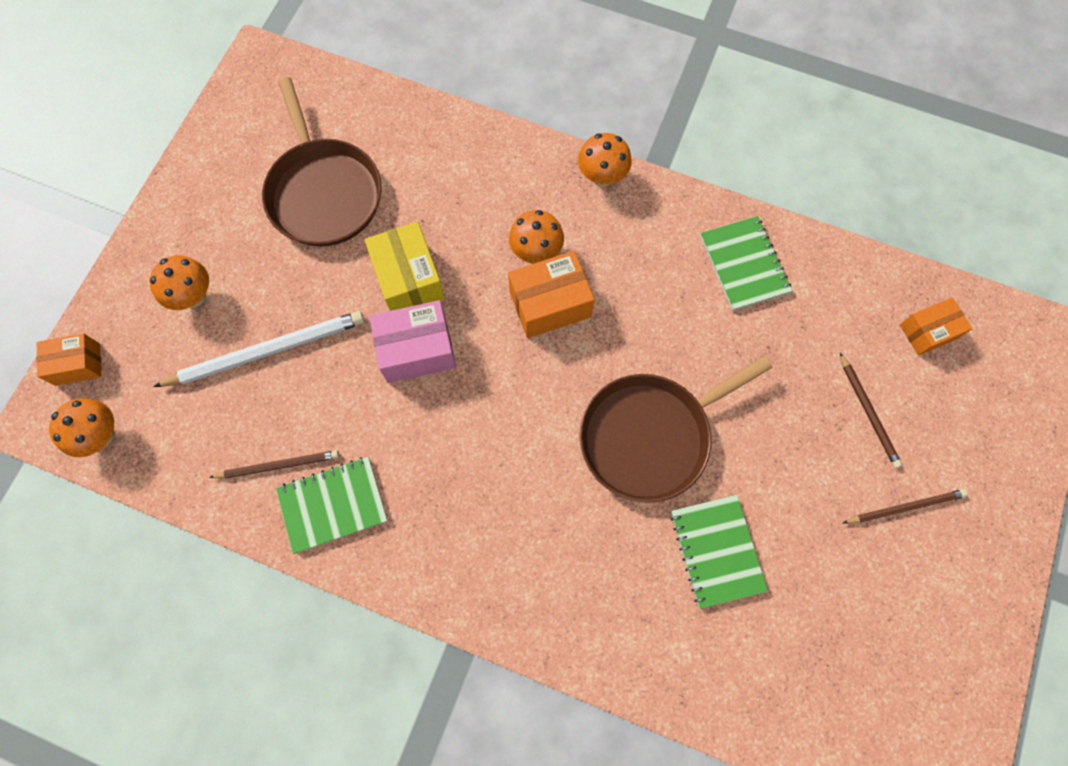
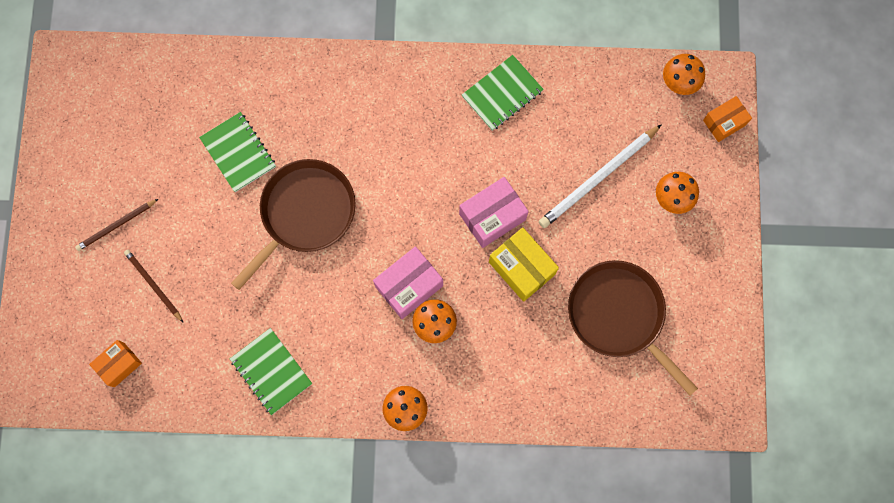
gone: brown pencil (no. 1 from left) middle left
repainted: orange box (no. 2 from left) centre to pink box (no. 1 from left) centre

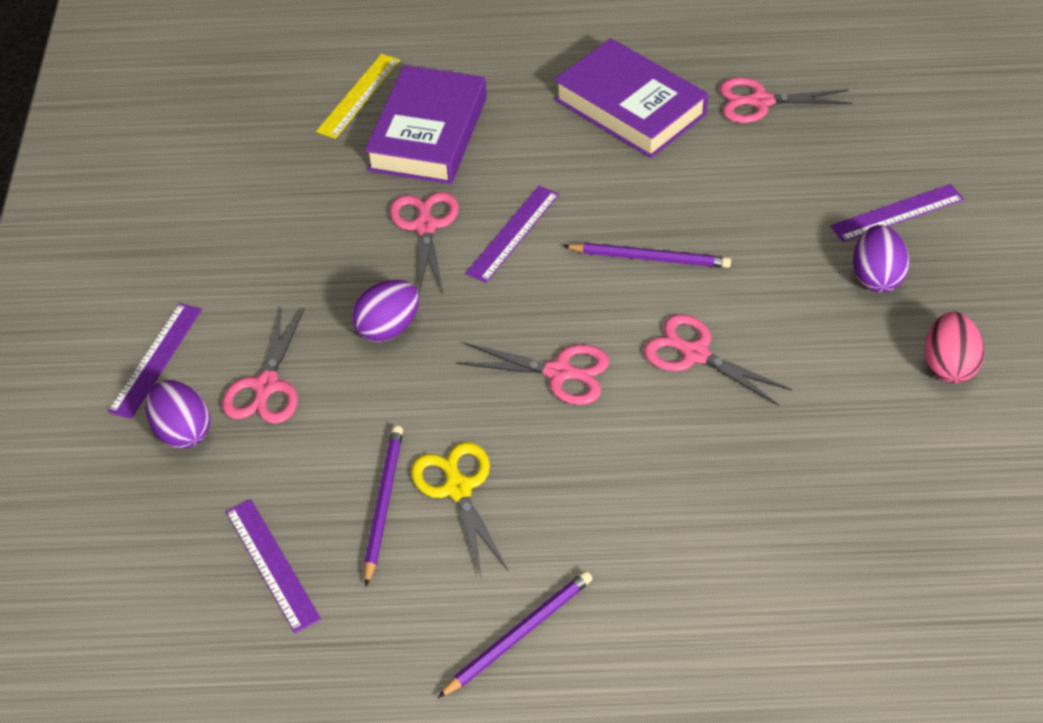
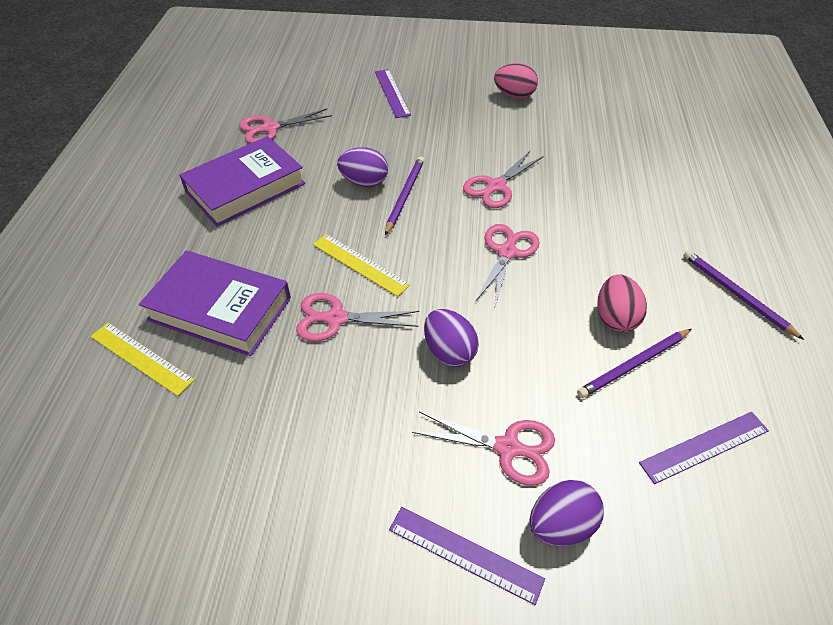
shifted: purple egg (no. 3 from left in the first image) middle right to purple egg (no. 1 from left) top centre
swapped: yellow scissors bottom centre to pink egg (no. 2 from left) middle right
repainted: purple ruler (no. 3 from left) top centre to yellow ruler (no. 2 from left) centre
rotated: pink scissors (no. 5 from left in the first image) top right = top centre 60 degrees clockwise; purple pencil (no. 1 from left in the first image) bottom centre = middle right 45 degrees counterclockwise

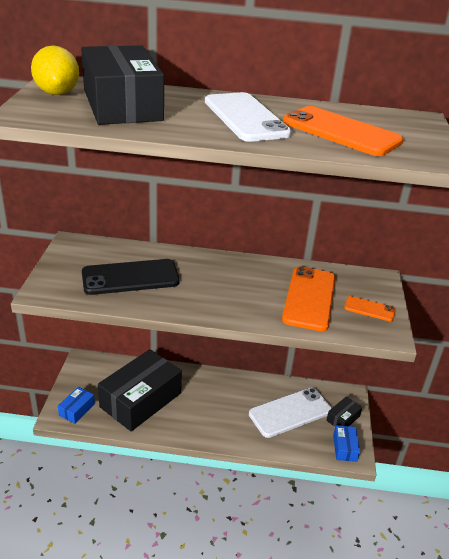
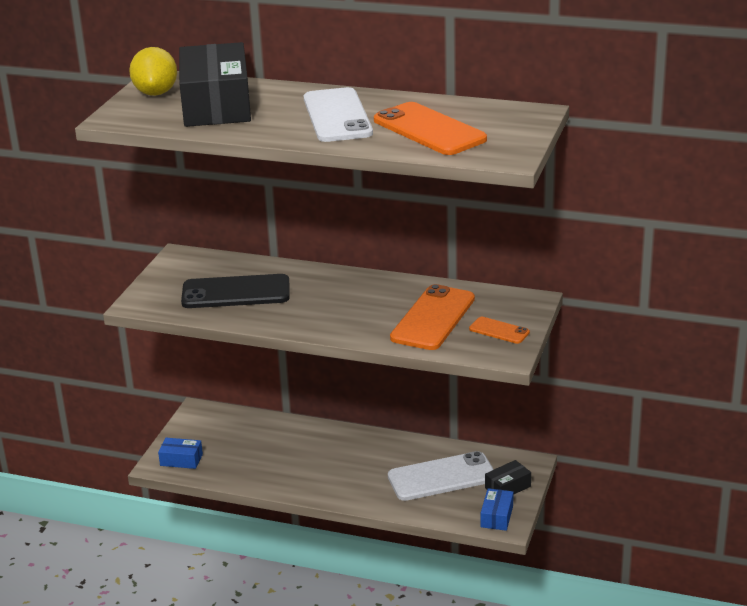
gone: black box (no. 2 from left) bottom left
rotated: blue box (no. 1 from left) bottom left = bottom left 60 degrees clockwise

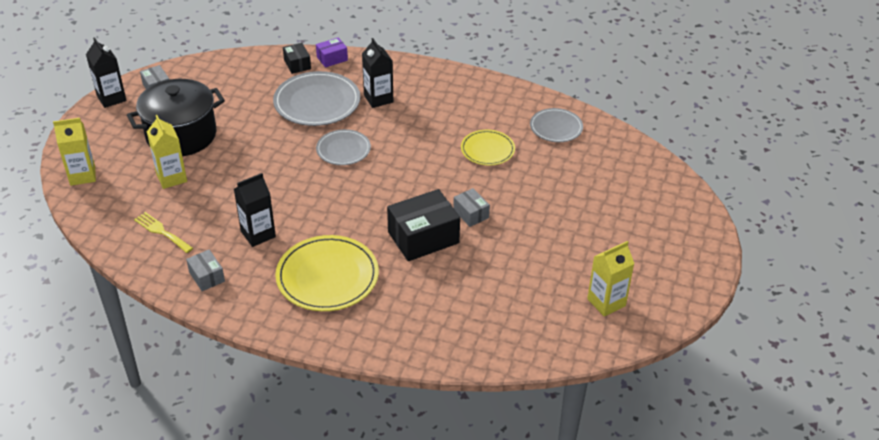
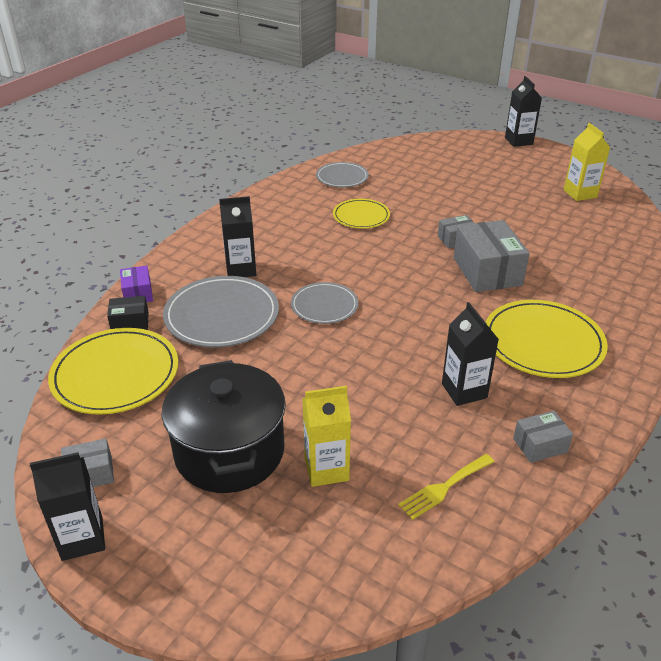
gone: yellow carton (no. 1 from left) middle left
new: yellow plate (no. 1 from left) middle left; black carton (no. 4 from left) top right
repainted: black box (no. 2 from left) centre to grey box (no. 3 from left) middle right

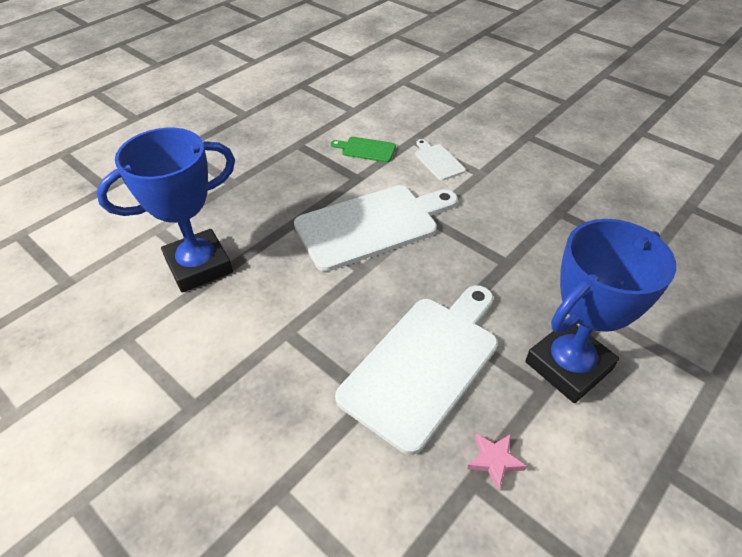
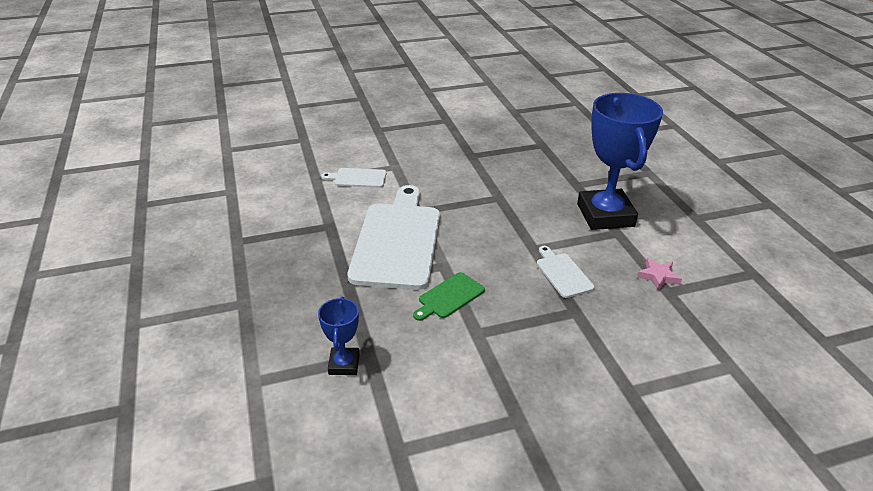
shifted: green cutting board top centre to centre
scaled: blue trophy (no. 1 from left) middle left = bottom centre x0.47; white cutting board (no. 2 from left in the first image) centre = centre x0.45

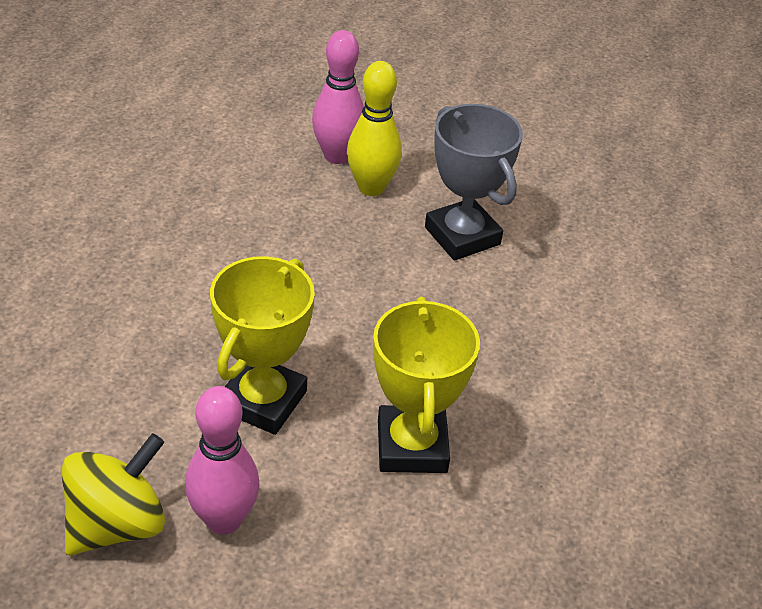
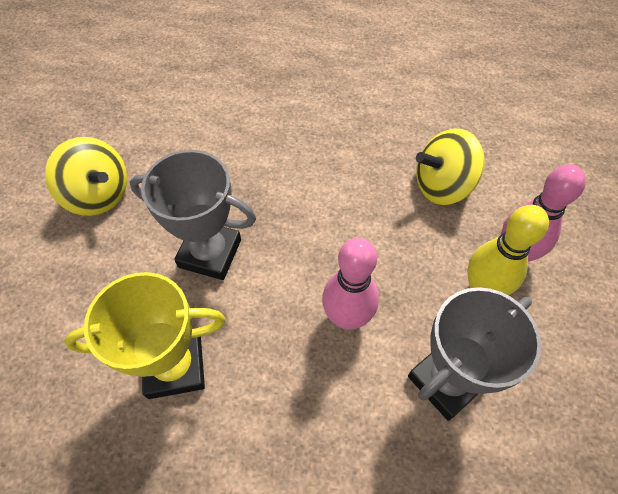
new: yellow spinning top (no. 2 from left) middle right
shifted: pink bowling pin (no. 1 from left) bottom left to centre
repainted: yellow trophy (no. 1 from left) centre to grey trophy (no. 1 from left) middle left

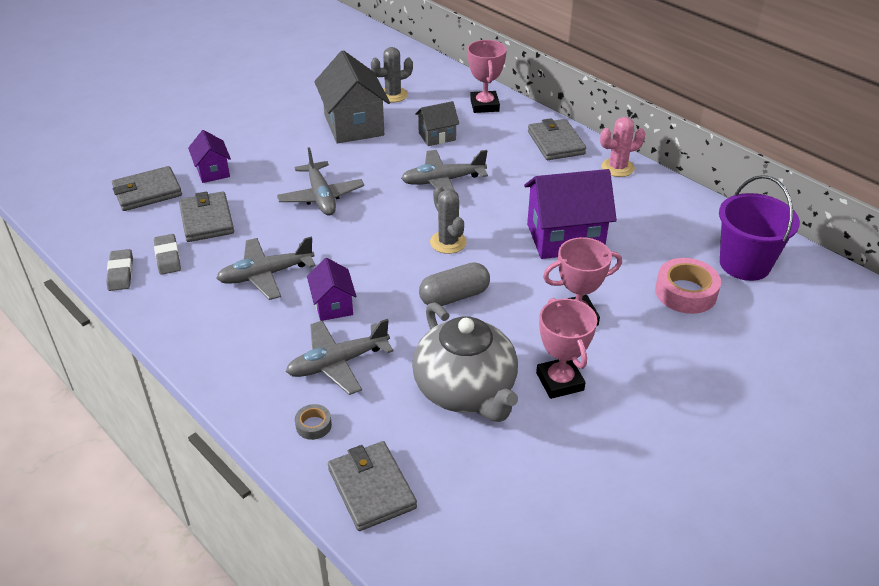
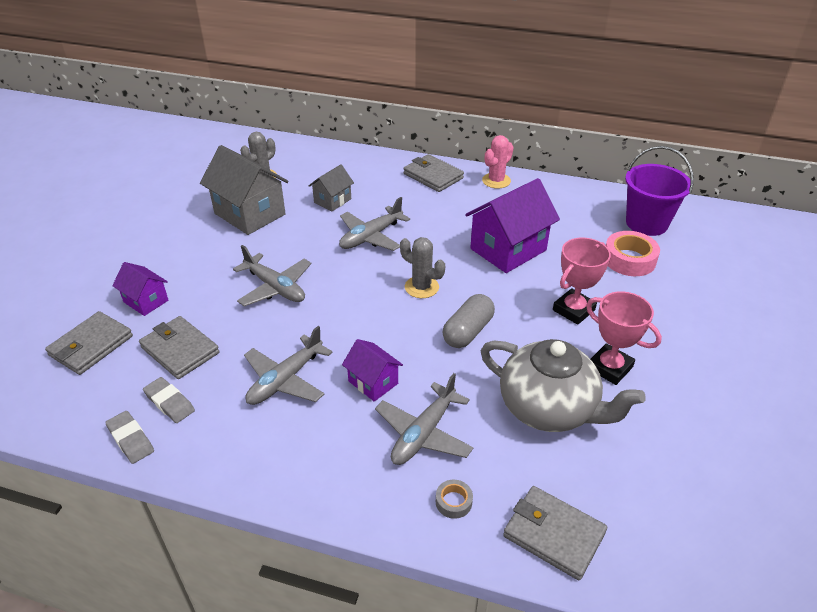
gone: pink trophy (no. 1 from left) top centre

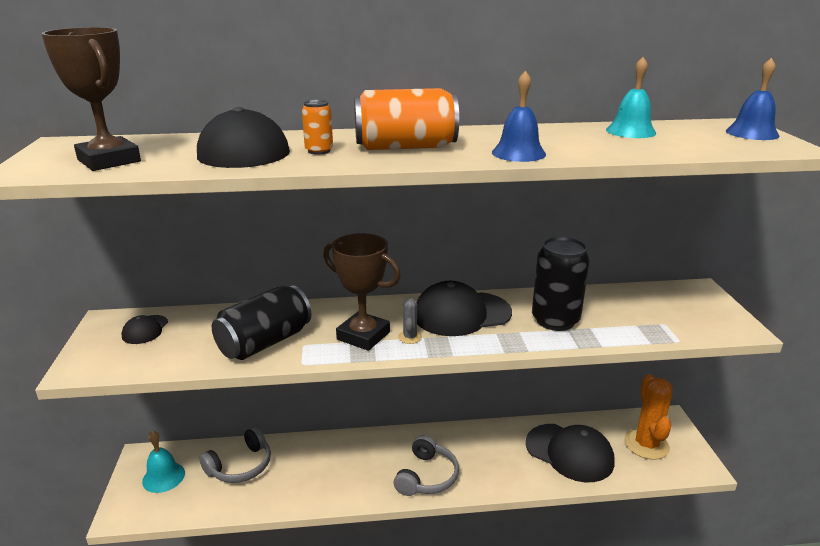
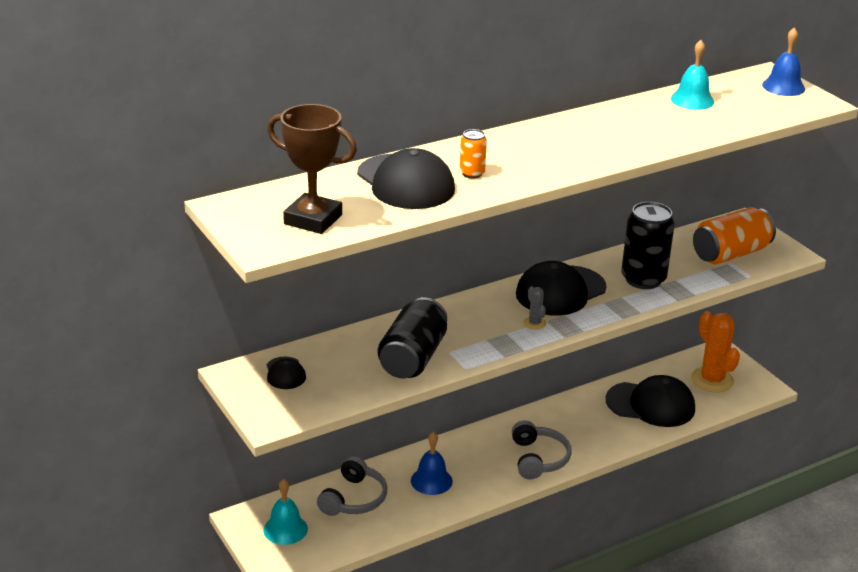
gone: brown trophy (no. 2 from left) centre
shifted: blue bell (no. 1 from left) top centre to bottom centre; orange can (no. 2 from left) top centre to middle right

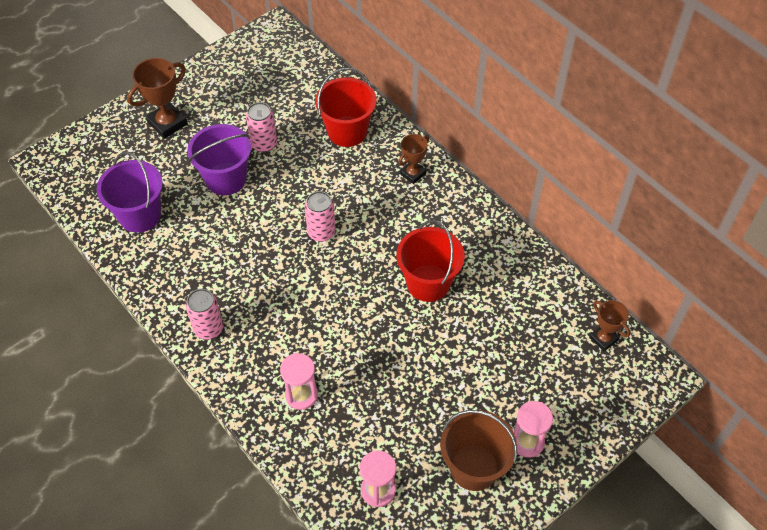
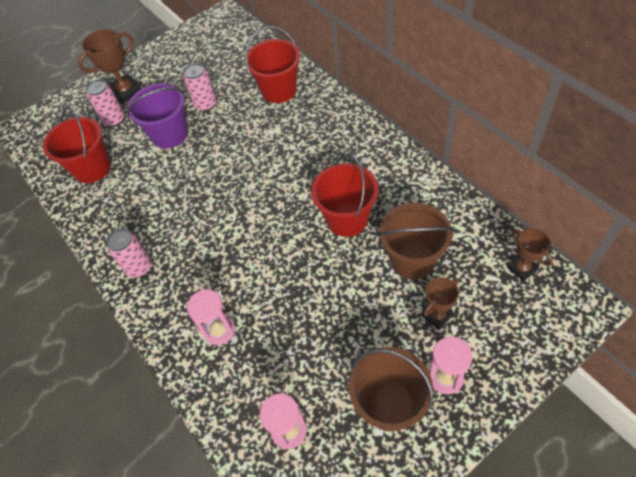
new: brown bucket (no. 2 from left) centre
shifted: pink can (no. 3 from left in the first image) centre to pink can (no. 1 from left) top left; brown trophy (no. 2 from left) top centre to middle right
repainted: purple bucket (no. 1 from left) middle left to red bucket (no. 1 from left) top left

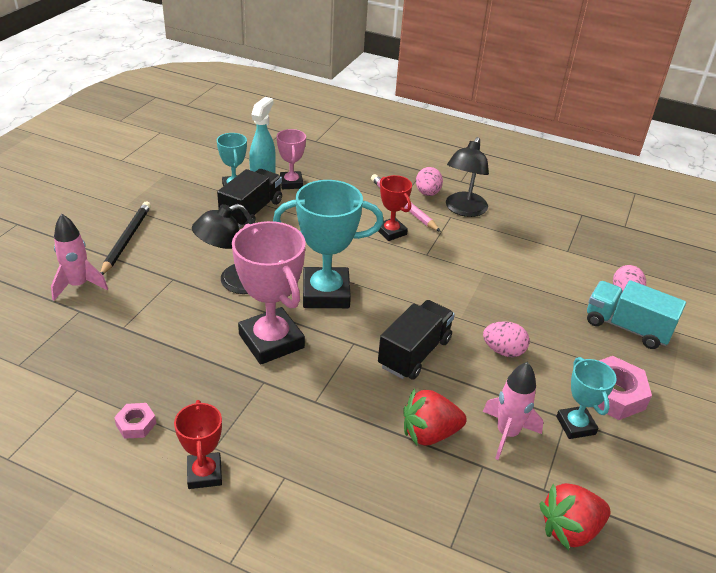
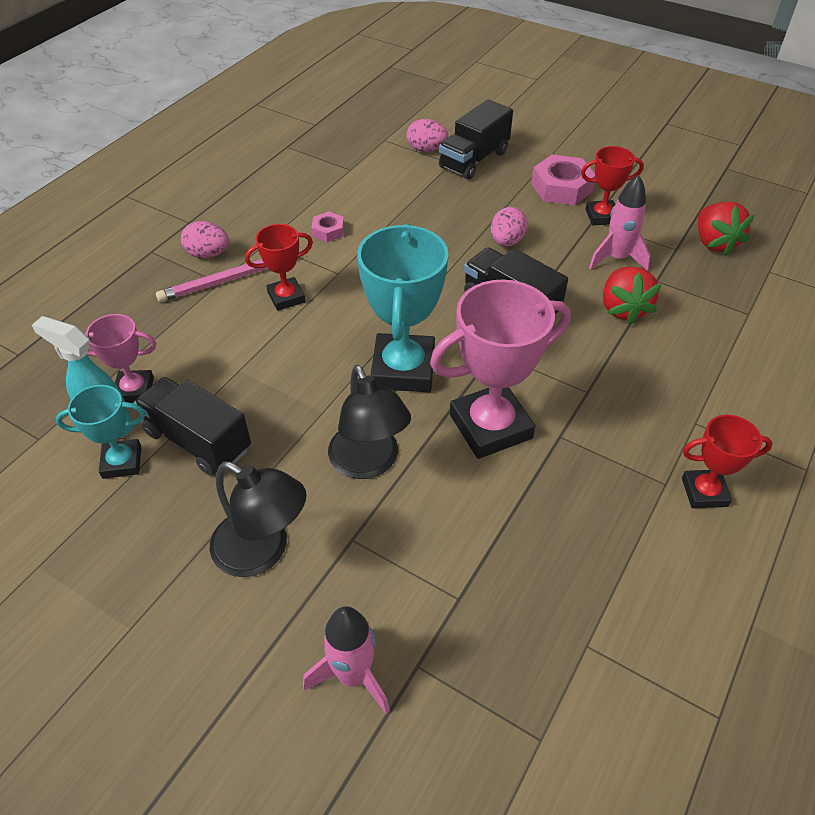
gone: black pencil middle left
shifted: black lamp (no. 2 from left in the first image) top centre to black lamp (no. 1 from left) middle left; pink nut (no. 1 from left) bottom left to top centre
repainted: turquoise truck middle right to black truck (no. 2 from left) top centre; turquoise trophy (no. 3 from left) bottom right to red trophy (no. 2 from left) top right

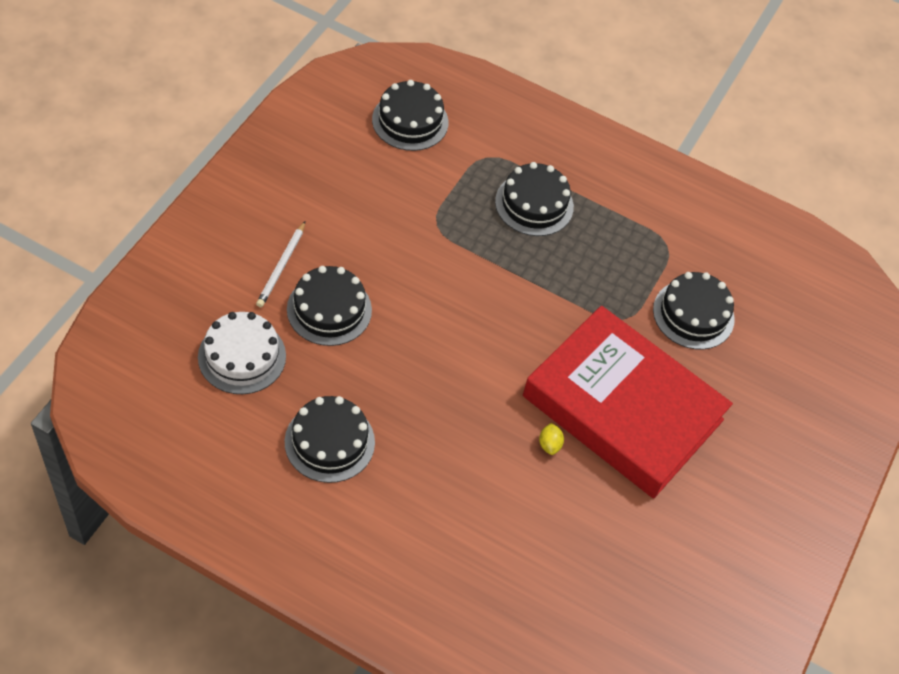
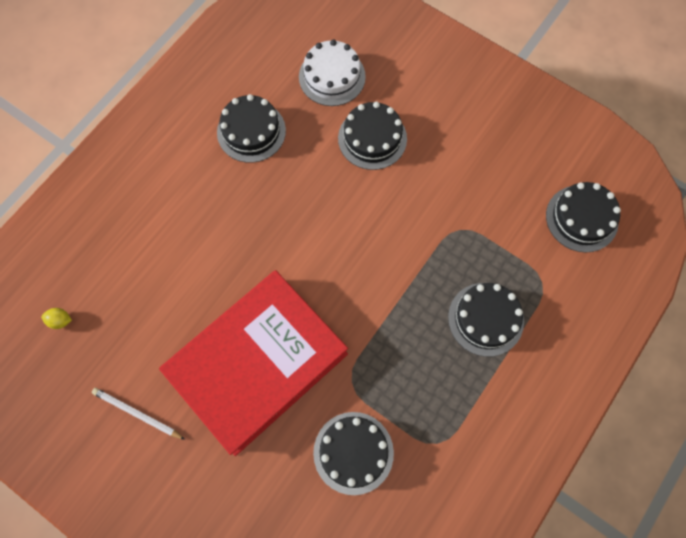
shifted: yellow lemon centre to middle left; white pencil middle left to bottom left

